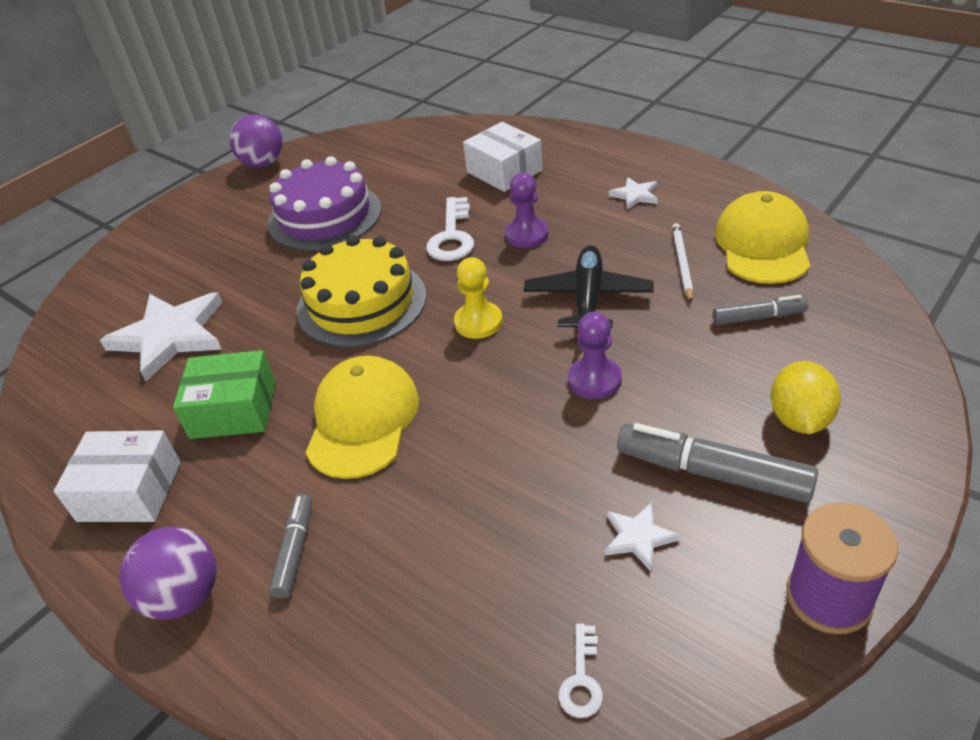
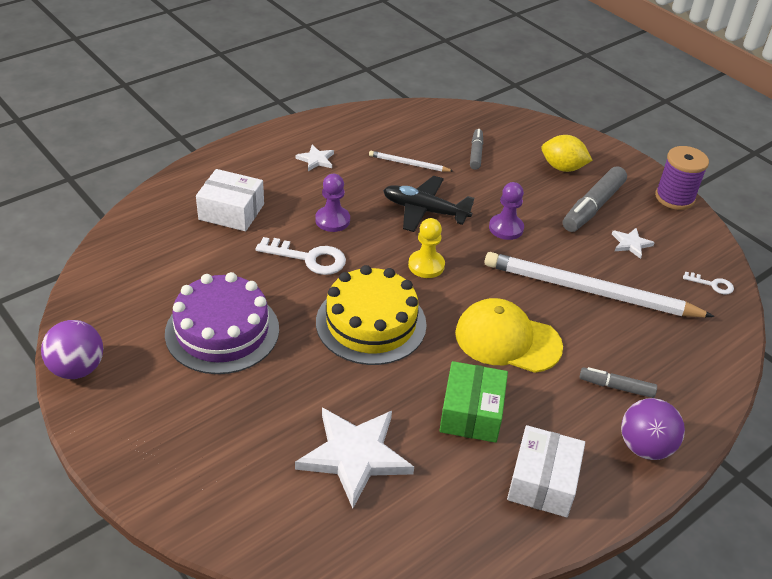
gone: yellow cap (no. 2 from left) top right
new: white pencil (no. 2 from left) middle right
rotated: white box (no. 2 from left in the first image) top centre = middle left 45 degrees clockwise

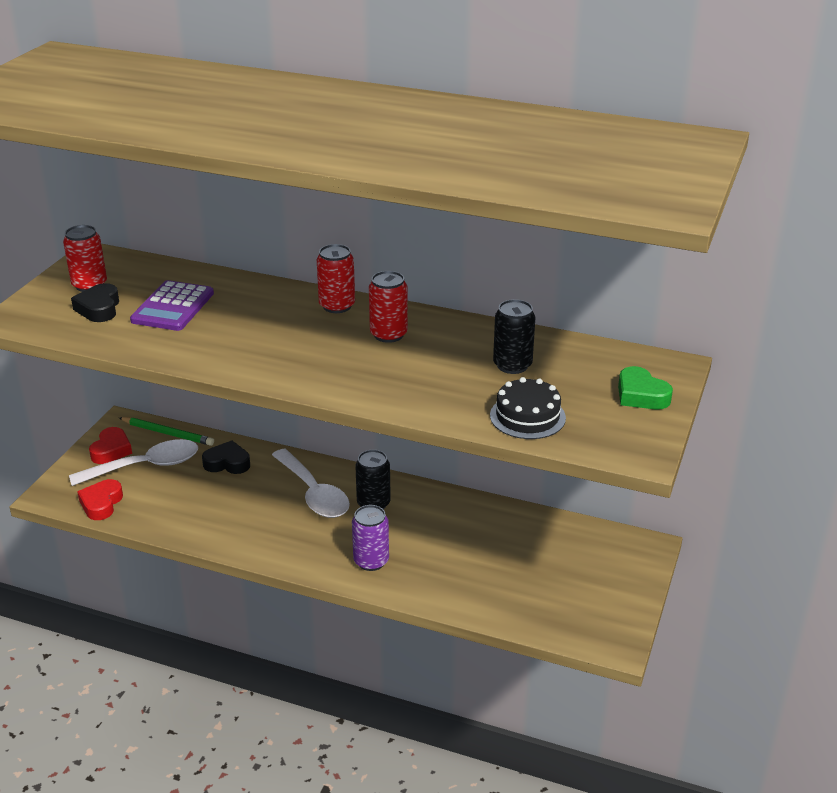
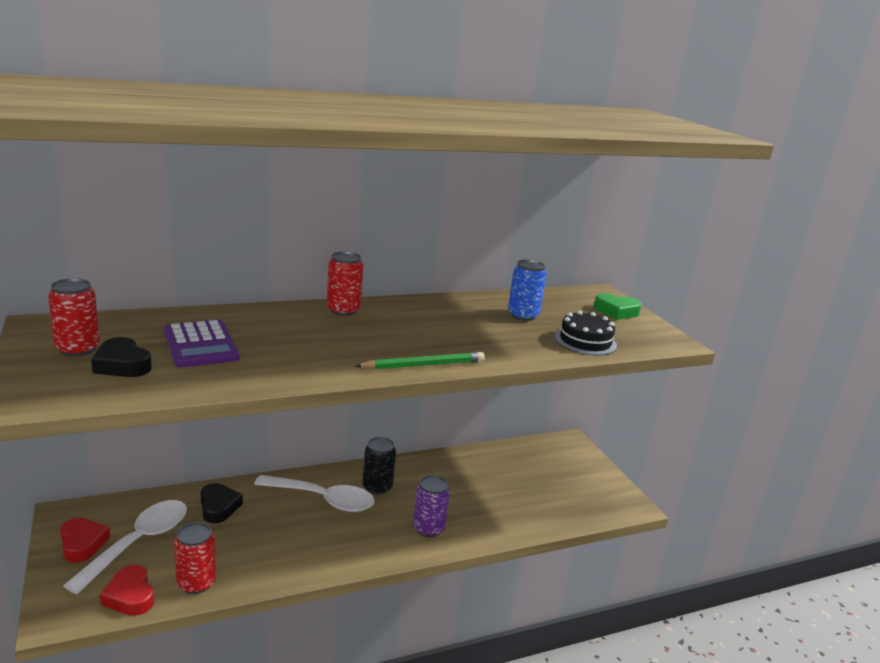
shifted: red can (no. 3 from left in the first image) centre to red can (no. 2 from left) bottom left; green pencil middle left to centre
repainted: black can (no. 2 from left) centre to blue can centre
rotated: black heart (no. 2 from left) middle left = bottom left 105 degrees clockwise

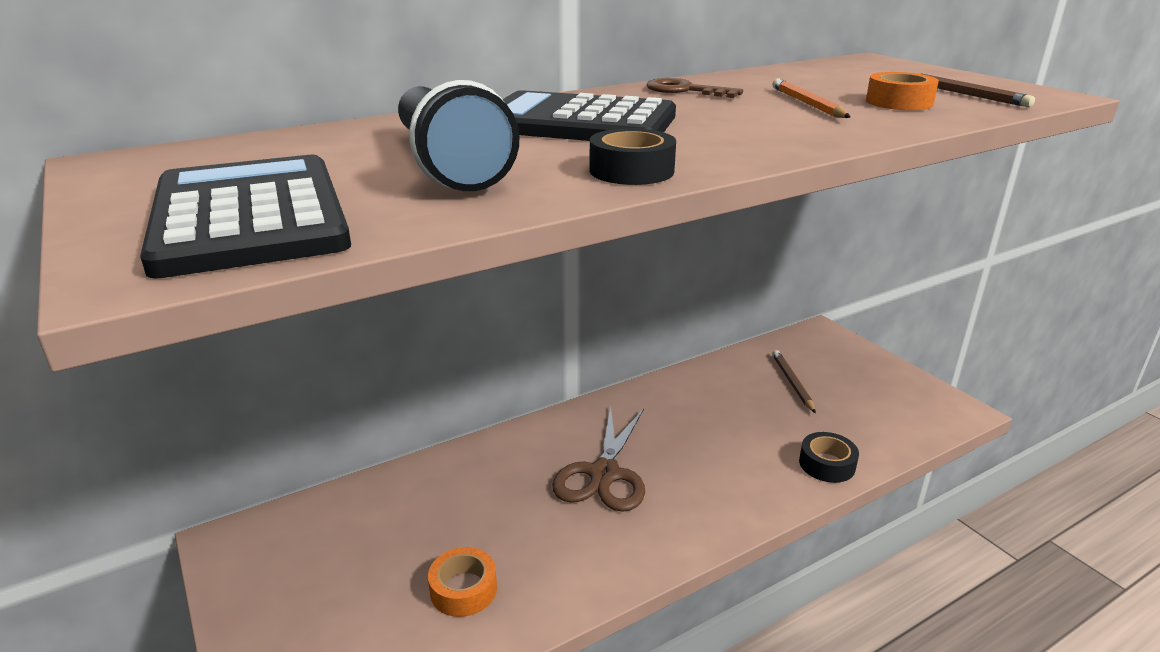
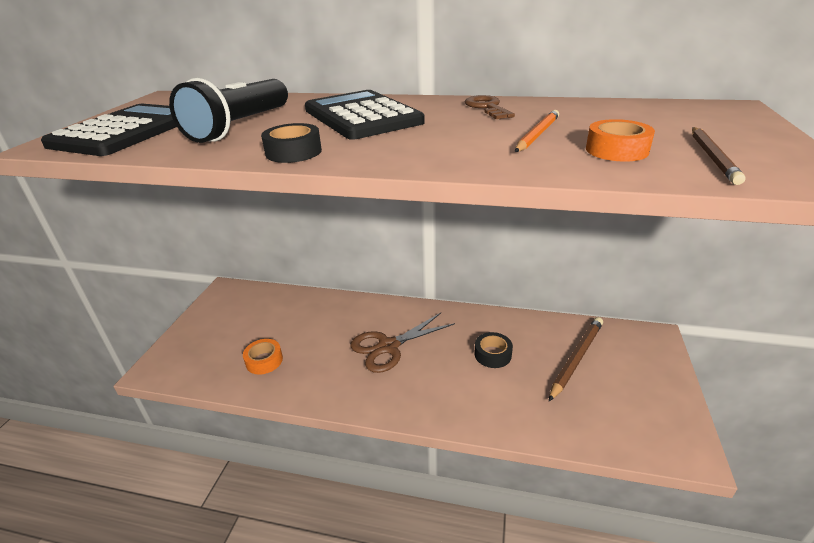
shifted: black tape (no. 2 from left) bottom right to centre
scaled: brown pencil (no. 1 from left) middle right = middle right x1.53

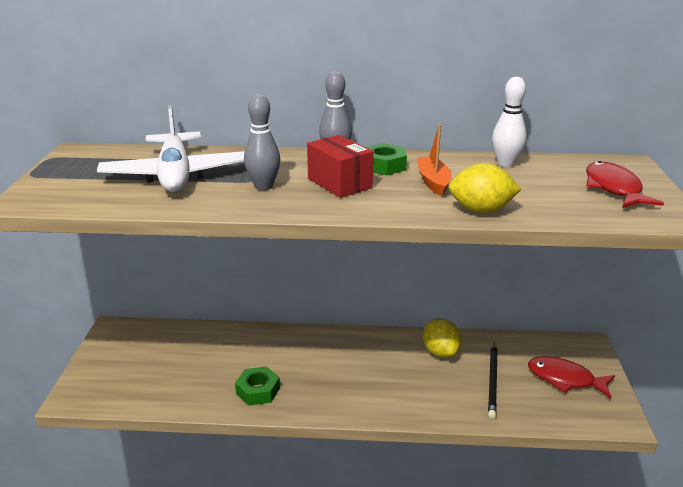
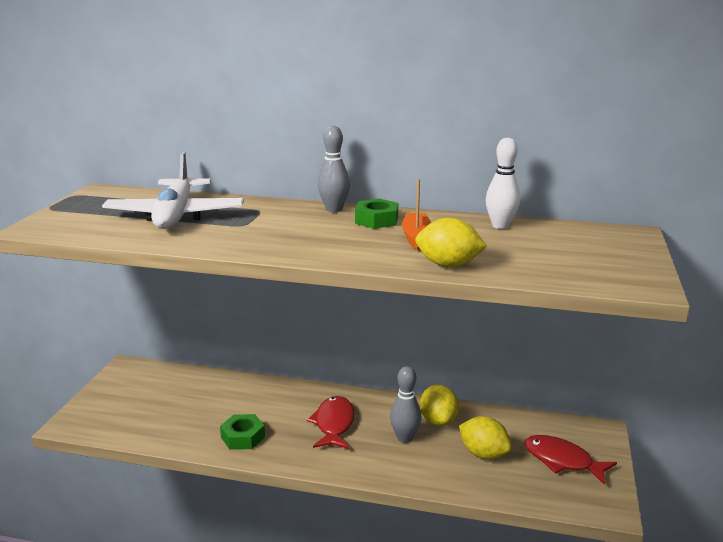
gone: red box centre
shifted: red fish (no. 2 from left in the first image) middle right to red fish (no. 1 from left) bottom centre; grey bowling pin (no. 1 from left in the first image) top centre to grey bowling pin (no. 2 from left) bottom centre
swapped: black pencil bottom right to yellow lemon (no. 3 from left) bottom right

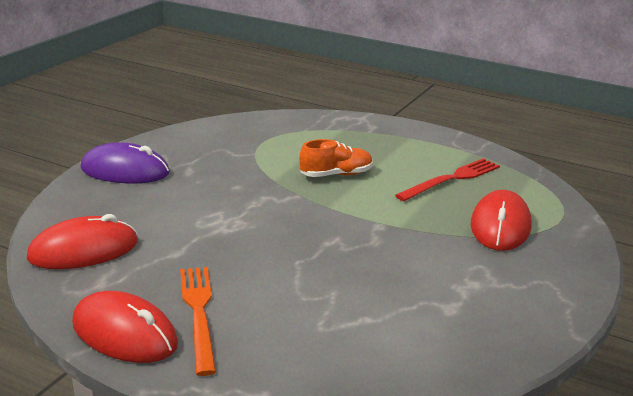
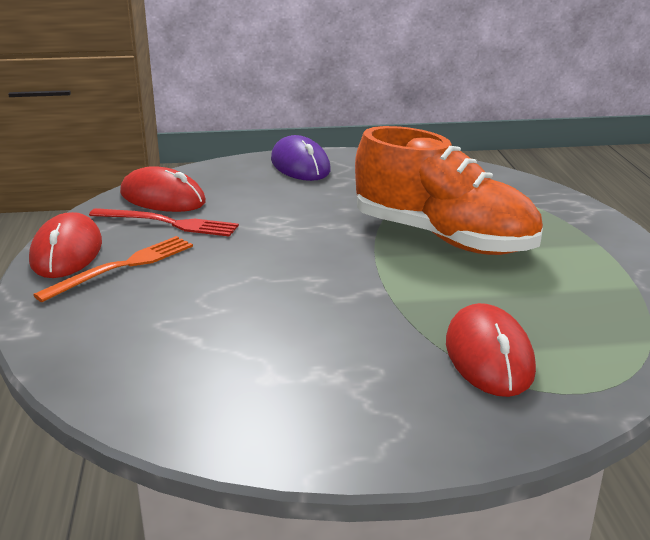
shifted: red fork middle right to middle left
rotated: red mouse (no. 3 from left) middle right = middle right 75 degrees counterclockwise
scaled: orange shoe centre = middle right x2.21

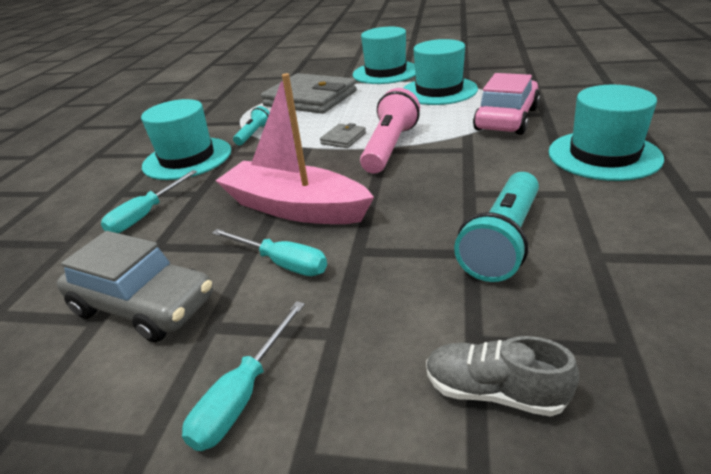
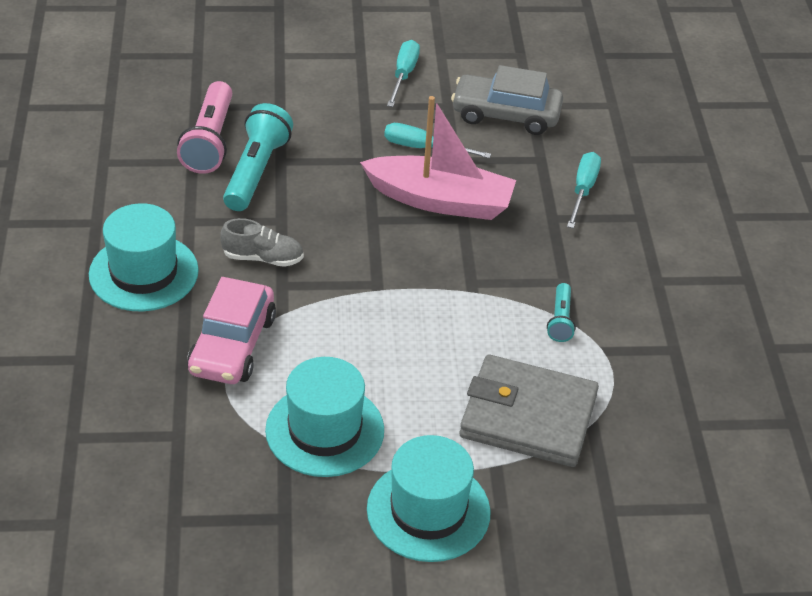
gone: turquoise hat (no. 1 from left) top left; grey wallet (no. 2 from left) top centre
shifted: pink flashlight top centre to top left; grey shoe bottom right to middle left

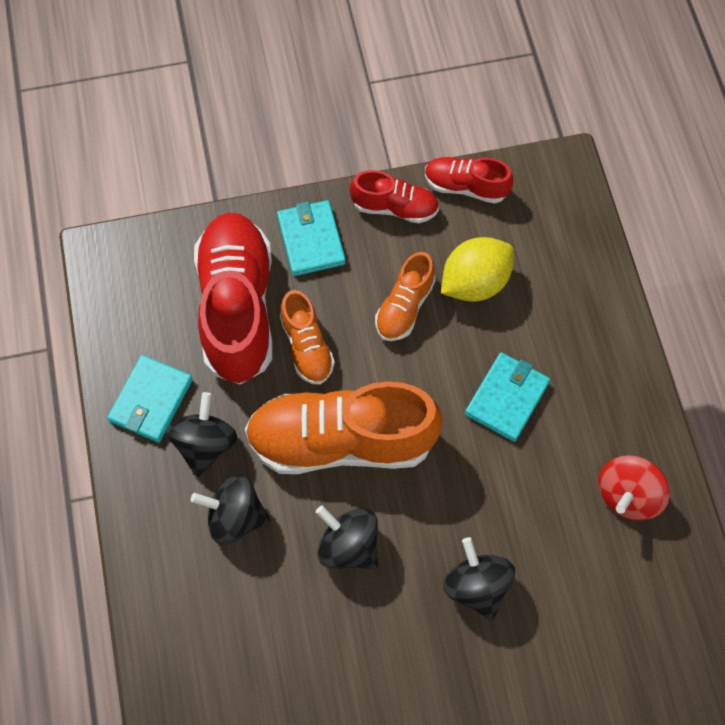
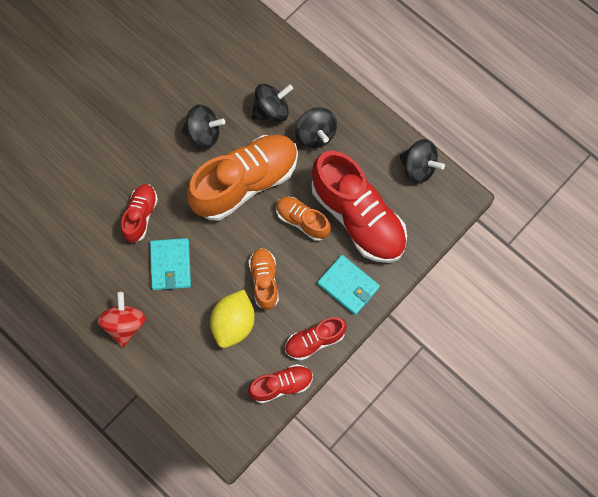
gone: turquoise wallet (no. 1 from left) middle left
new: red shoe (no. 1 from left) middle left
shifted: red spinning top bottom right to middle left; black spinning top (no. 4 from left) bottom centre to top right

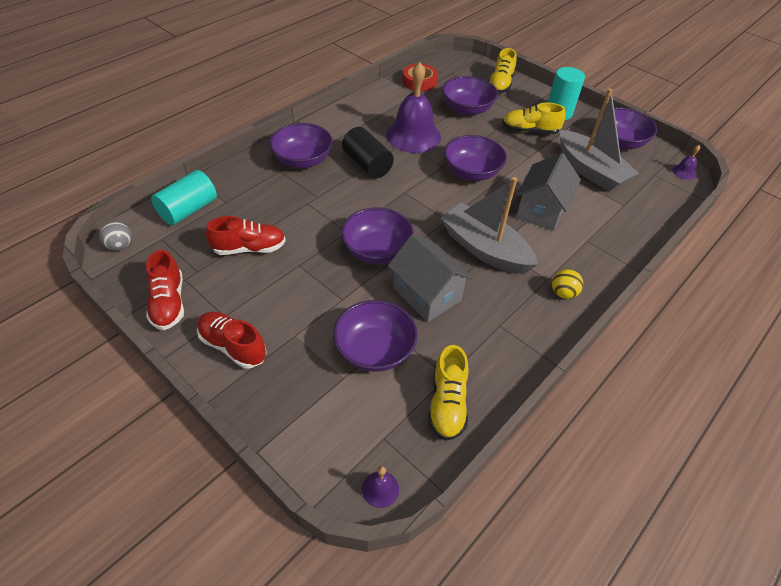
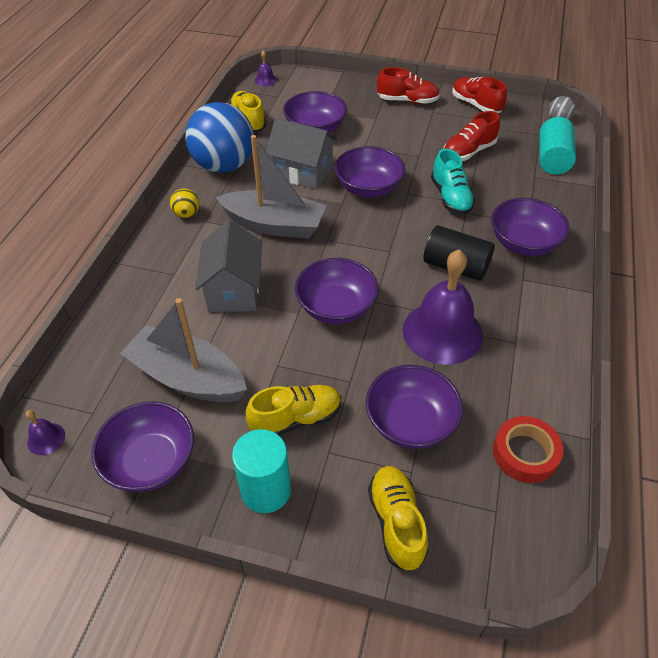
new: blue ball top left; turquoise shoe top right

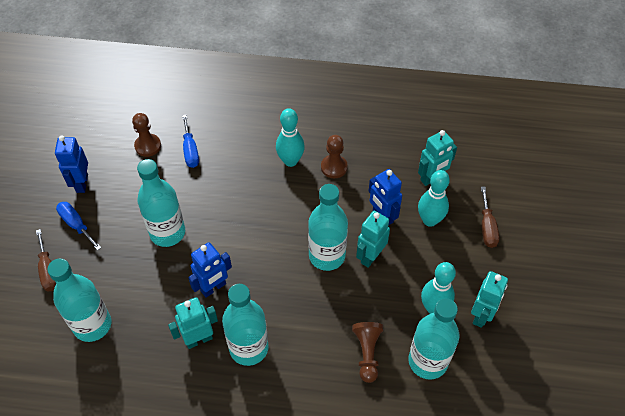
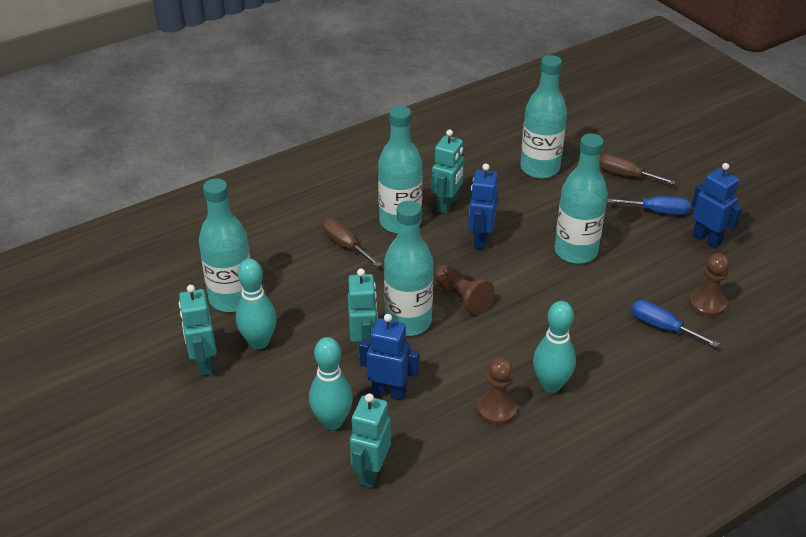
shifted: brown screwdriver (no. 2 from left in the first image) middle right to brown screwdriver (no. 1 from left) centre; brown pawn (no. 3 from left in the first image) bottom centre to brown pawn (no. 1 from left) centre

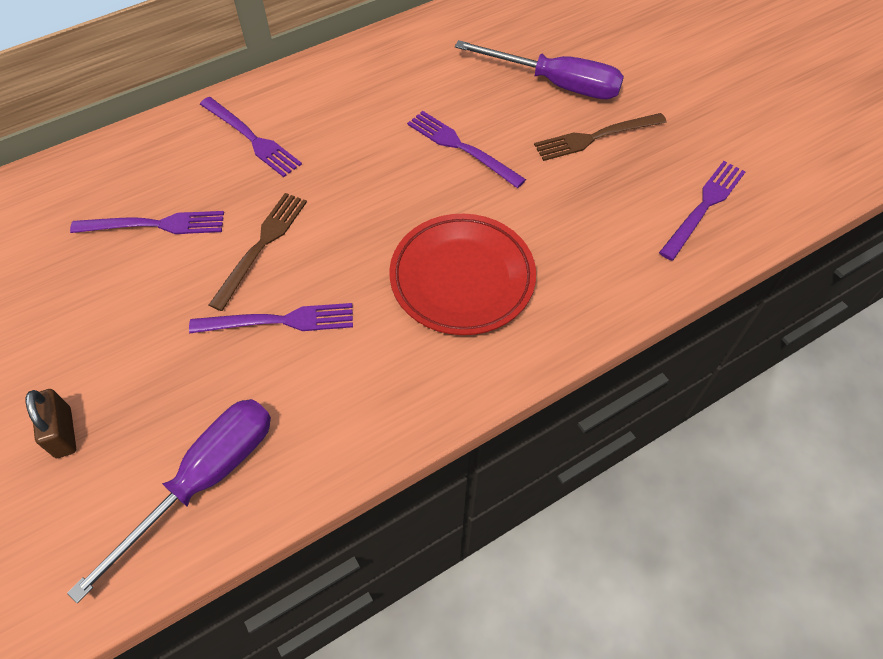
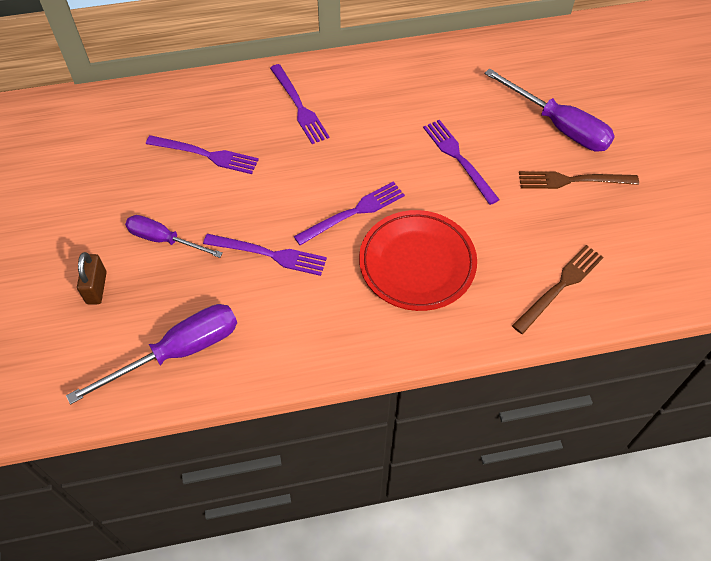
new: purple screwdriver (no. 2 from left) middle left
shifted: purple fork (no. 5 from left in the first image) top right to purple fork (no. 4 from left) centre; brown fork (no. 1 from left) middle left to middle right

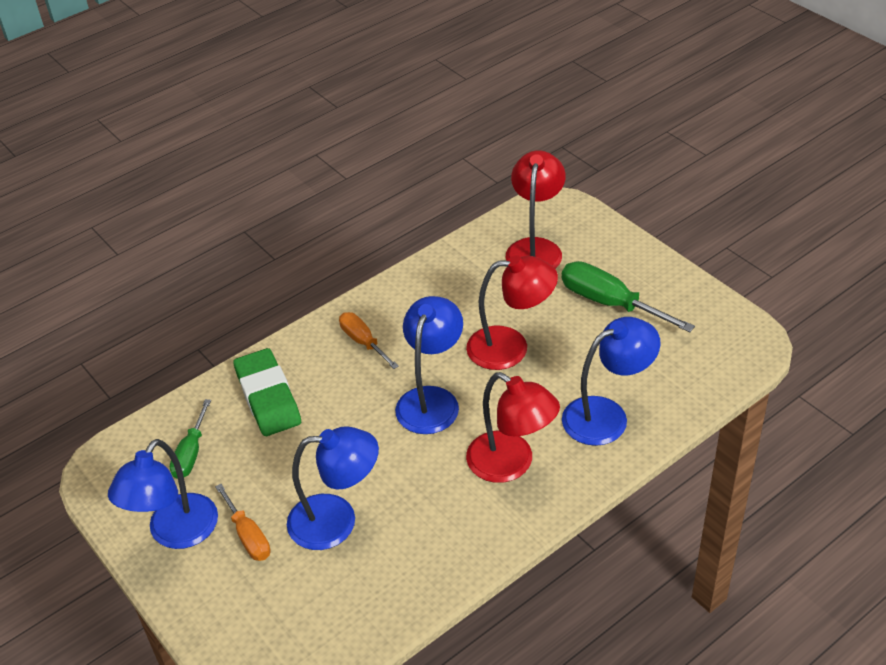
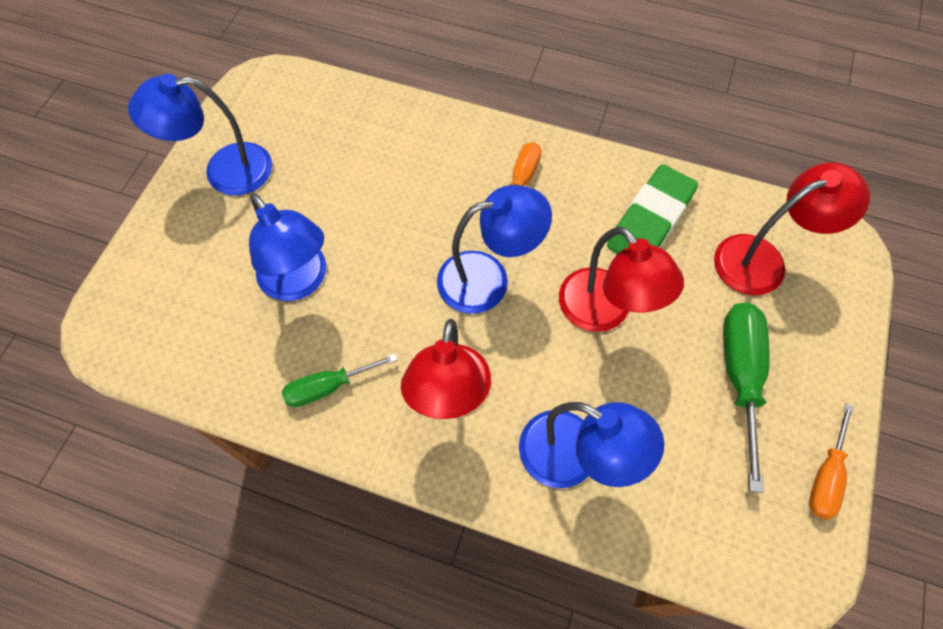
shifted: green screwdriver (no. 1 from left) middle left to centre; green eraser middle left to top right; orange screwdriver (no. 1 from left in the first image) bottom left to orange screwdriver (no. 2 from left) bottom right

